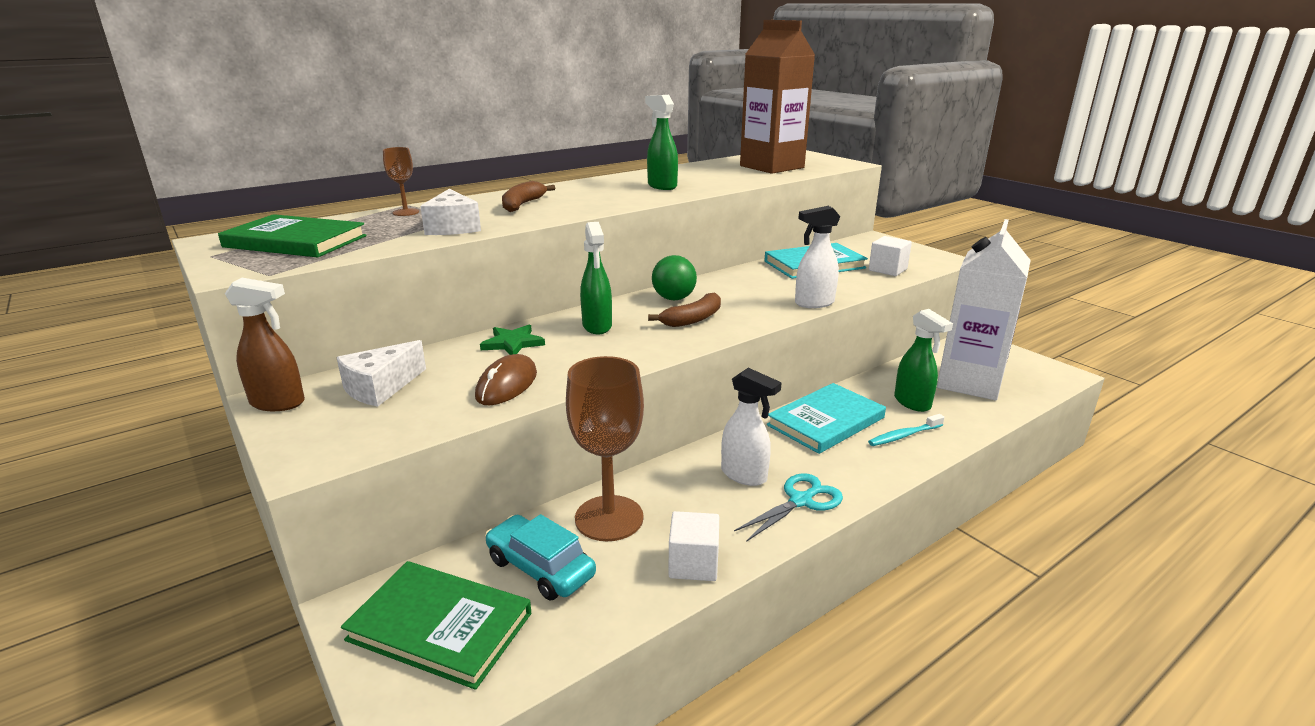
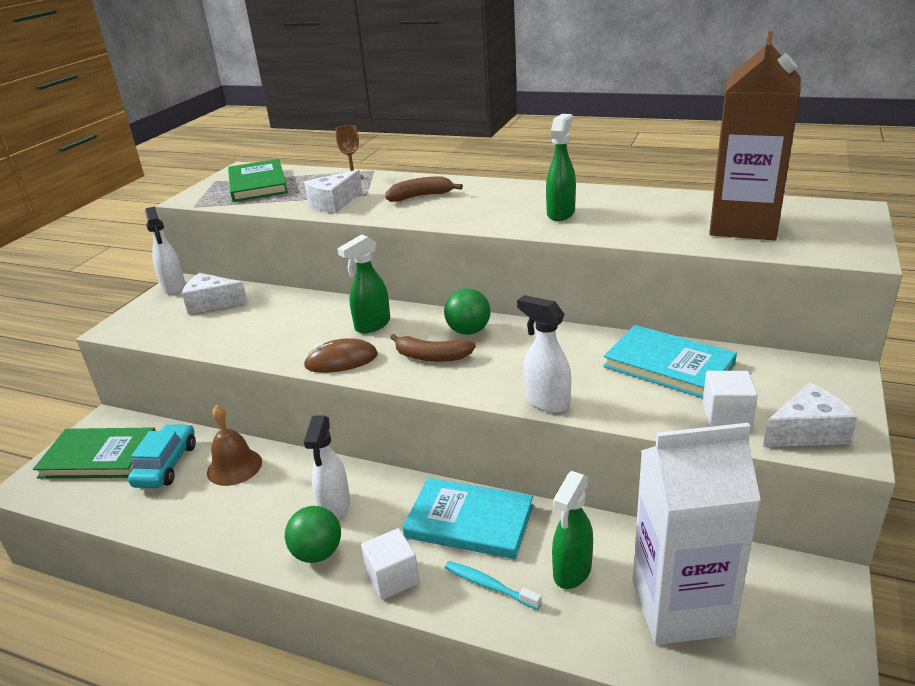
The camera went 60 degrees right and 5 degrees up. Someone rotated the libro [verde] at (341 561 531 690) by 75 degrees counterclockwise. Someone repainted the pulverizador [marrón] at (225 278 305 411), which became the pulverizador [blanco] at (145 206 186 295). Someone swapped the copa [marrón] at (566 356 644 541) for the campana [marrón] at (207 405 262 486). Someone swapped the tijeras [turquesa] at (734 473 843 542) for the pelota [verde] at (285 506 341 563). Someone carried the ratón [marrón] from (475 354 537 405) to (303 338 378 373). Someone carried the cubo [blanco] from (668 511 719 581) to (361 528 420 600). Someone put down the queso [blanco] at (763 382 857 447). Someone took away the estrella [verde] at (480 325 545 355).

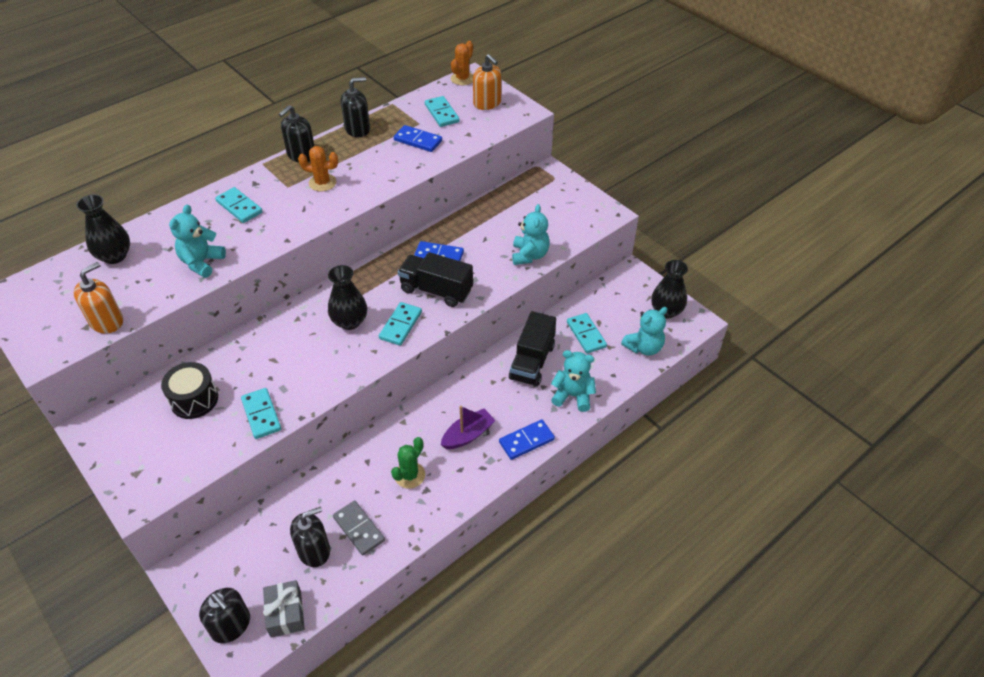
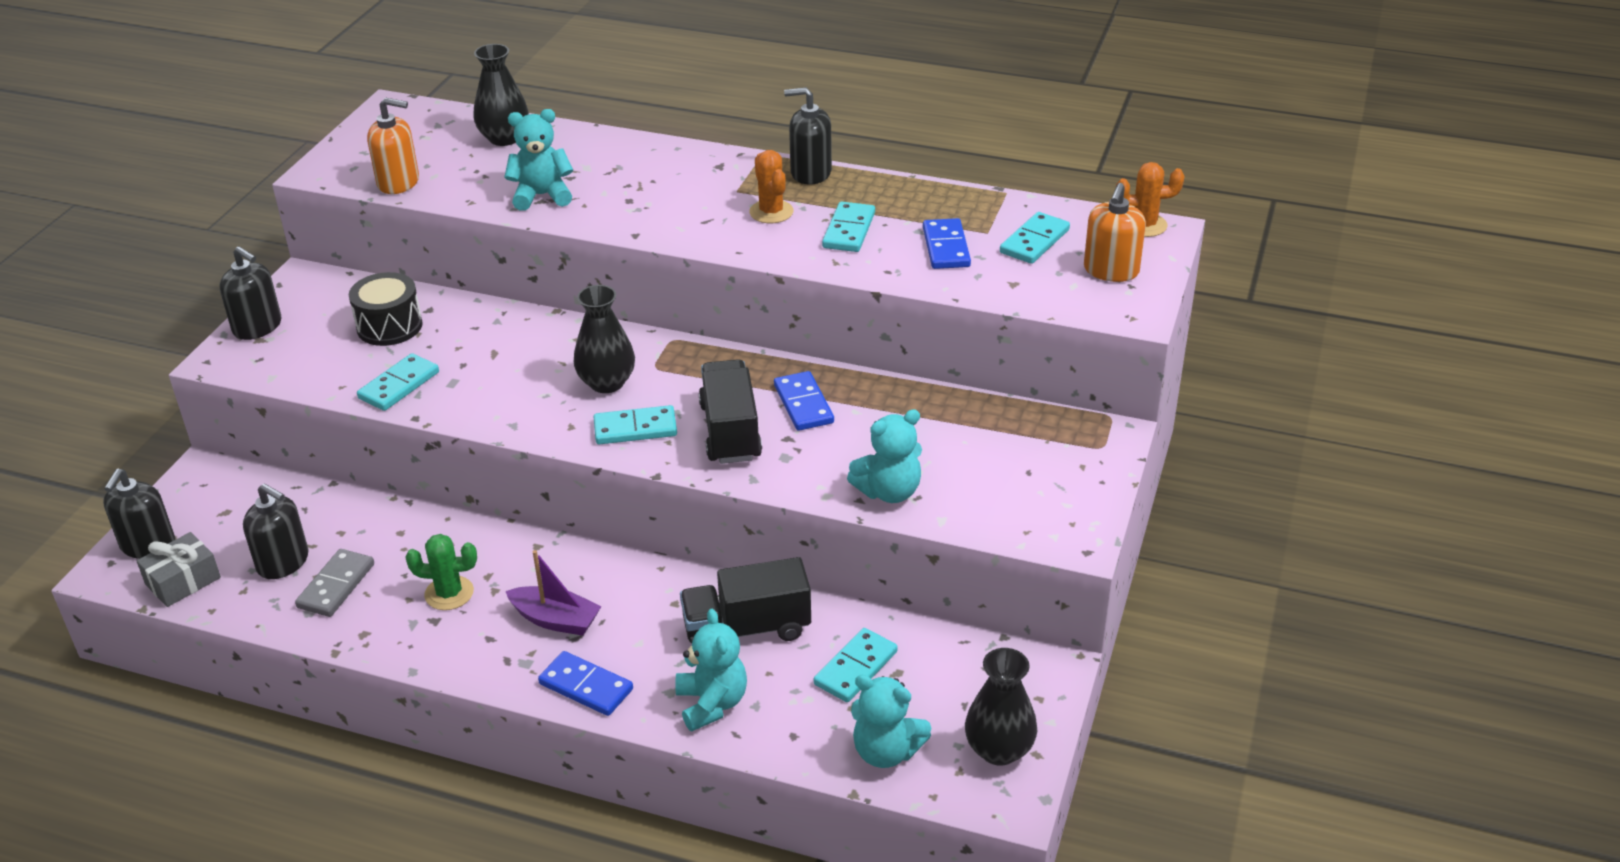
The camera went 60 degrees right and 10 degrees down. Someone carried the dispensador de jabón [negro] from (341 77 370 137) to (220 246 281 340). Someone carried the ficha de dominó [turquesa] from (215 187 263 223) to (822 202 875 252).

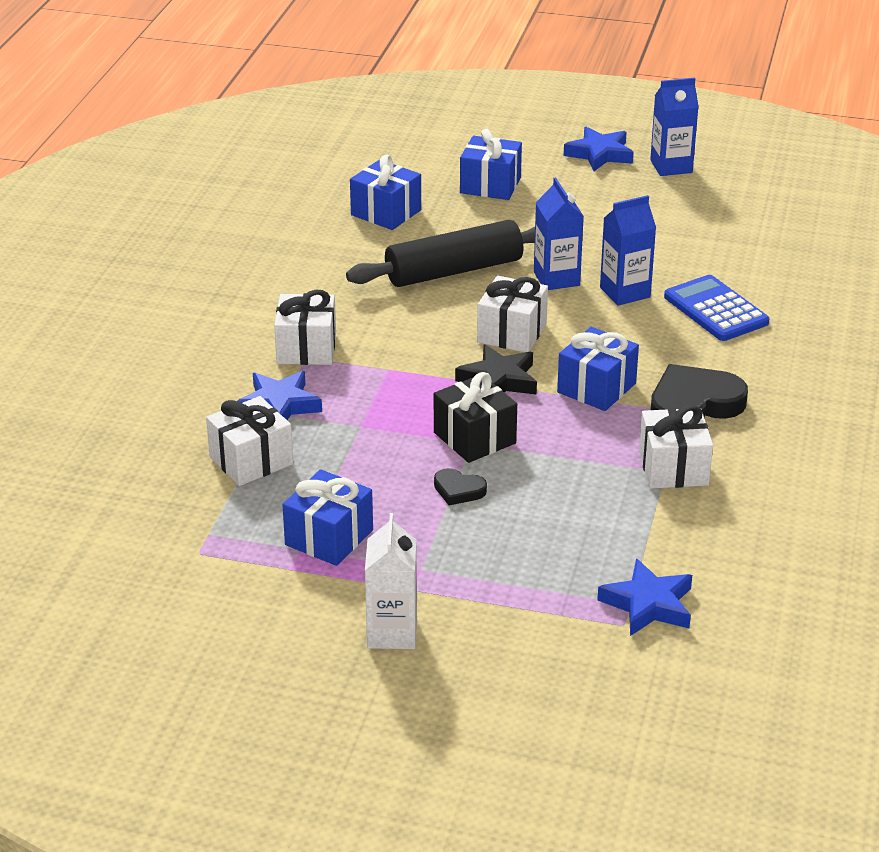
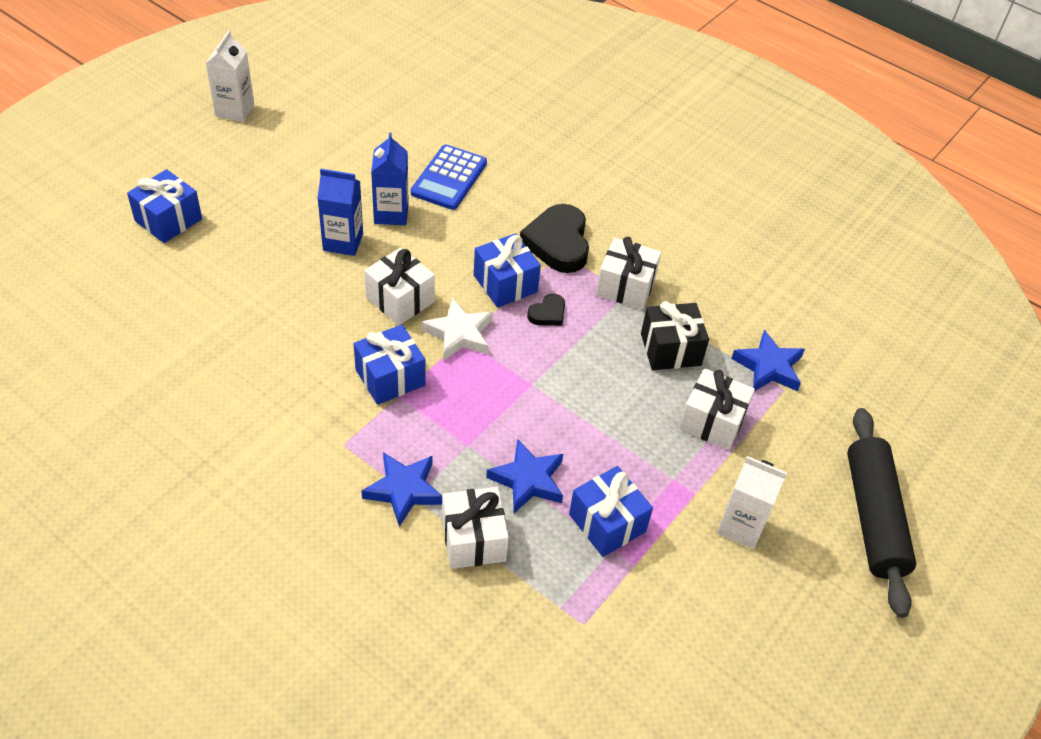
The camera went 70 degrees left and 15 degrees up. Someone repainted the cartón de leche [azul] at (650 78 699 176), which became the cartón de leche [blanco] at (206 30 254 122). Someone carried the regalo [azul] from (350 155 421 230) to (354 325 425 405). Someone rotated the calculadora [azul] at (664 275 770 341) by 60 degrees counterclockwise. Someone repainted the estrella [negro] at (455 344 537 395), which became the estrella [blanco] at (422 298 493 361). Someone carried the estrella [azul] from (564 127 634 171) to (486 439 563 513). Someone carried the corazón [negro] from (434 468 487 505) to (527 294 565 326). Someone carried the regalo [negro] from (434 372 517 463) to (641 301 709 370). Someone carried the regalo [blanco] from (274 290 336 365) to (679 368 755 450). Someone carried the rodillo [negro] from (346 220 535 287) to (847 408 916 618).

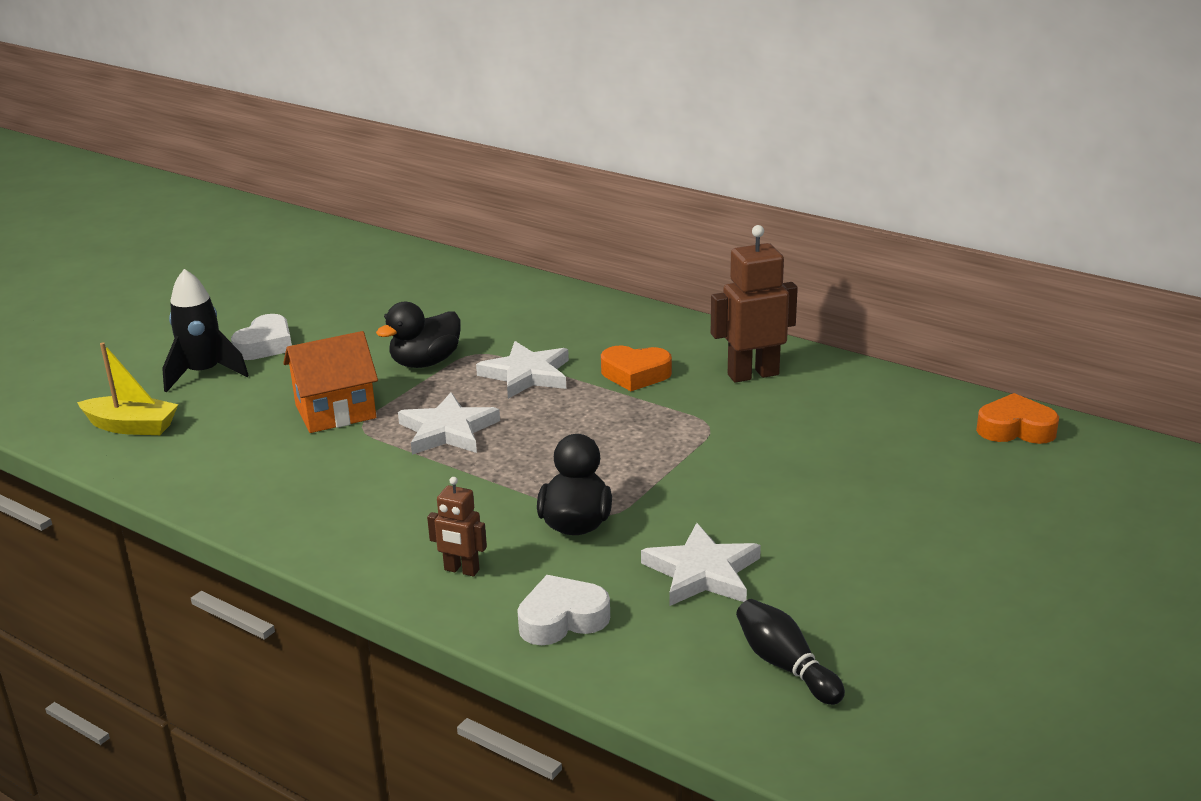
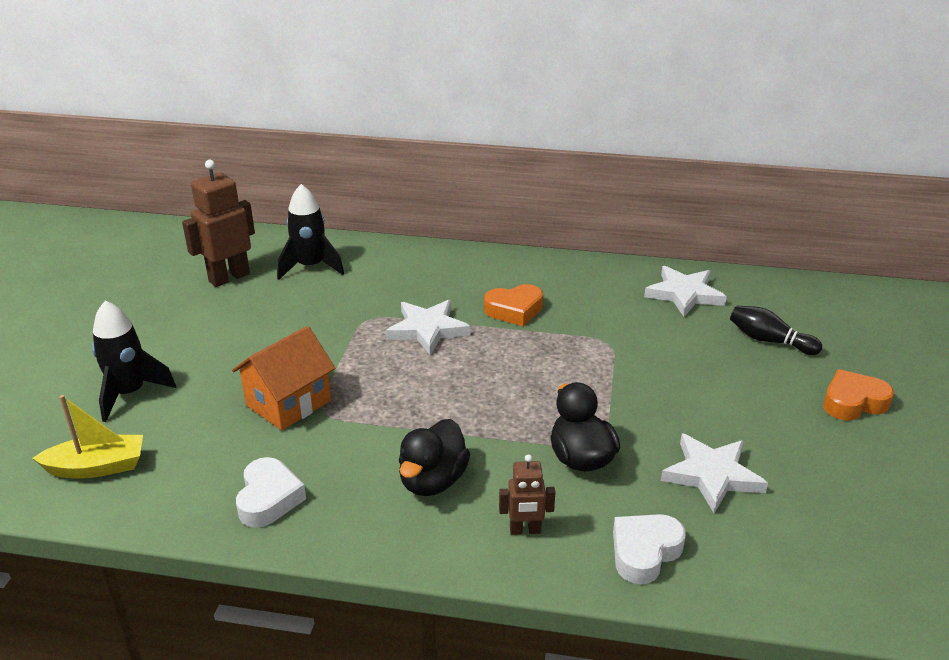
The camera went 25 degrees left and 5 degrees up. Someone carried the robot [marrón] from (711 225 798 383) to (182 160 255 287). Someone carried the corazón [blanco] from (231 314 292 360) to (236 457 306 528). Someone put down the cohete [negro] at (277 184 344 280). Someone carried the pato [negro] from (376 302 461 368) to (399 419 470 496). Someone carried the estrella [blanco] from (398 392 500 455) to (644 266 727 317). Someone carried the bolo [negro] from (736 599 845 705) to (730 305 822 355). Someone carried the corazón [naranja] from (976 393 1059 444) to (823 369 894 420).

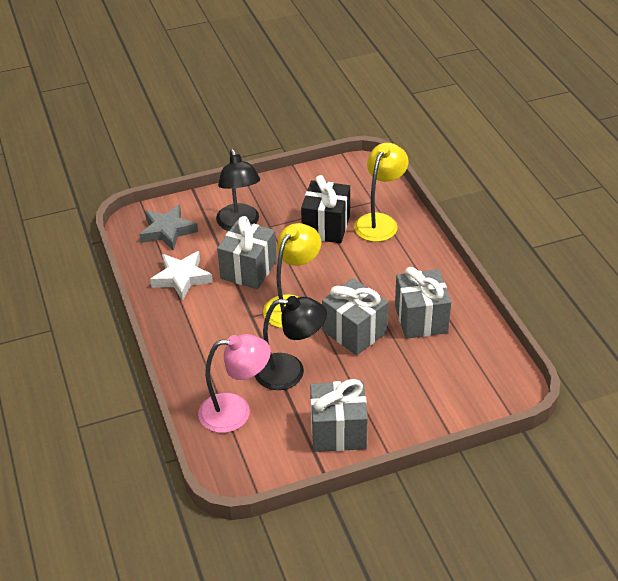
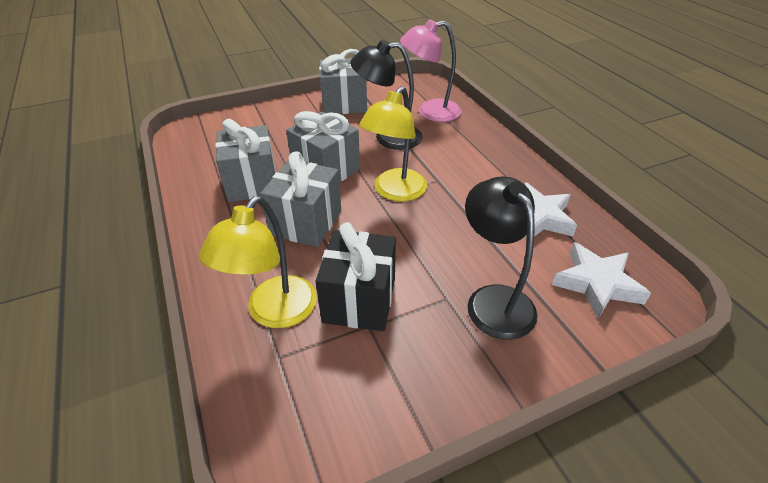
The camera went 175 degrees right and 0 degrees up. Someone carried the regalo [gris] from (217 216 277 289) to (260 151 341 247). Someone repainted the estrella [gris] at (139 204 198 251), which became the estrella [blanco] at (552 242 651 319).

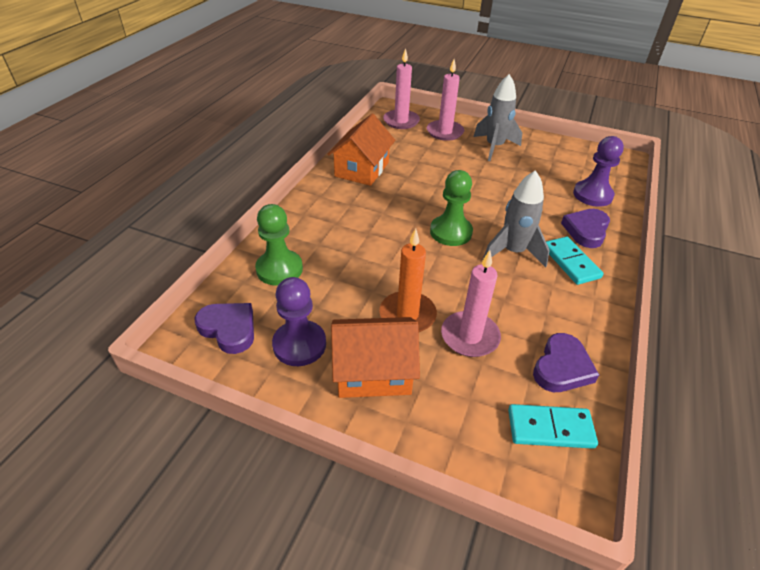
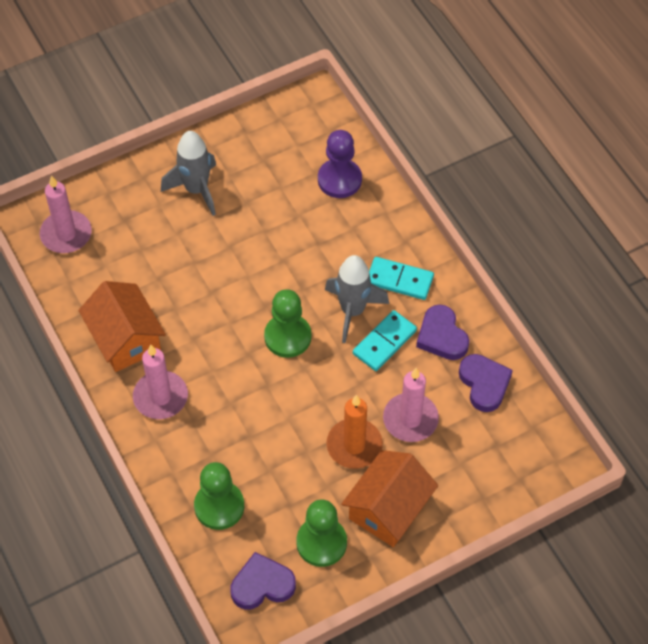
The camera went 50 degrees left and 15 degrees up. Someone carried the vela [rosa] from (427 59 464 141) to (133 345 188 419). Someone repainted the peón [morado] at (272 277 326 366), which became the peón [verde] at (296 500 347 567). Someone carried the ficha de dominó [turquesa] from (508 404 598 449) to (353 310 417 371). Someone carried the corazón [morado] from (561 209 610 248) to (416 305 469 360).

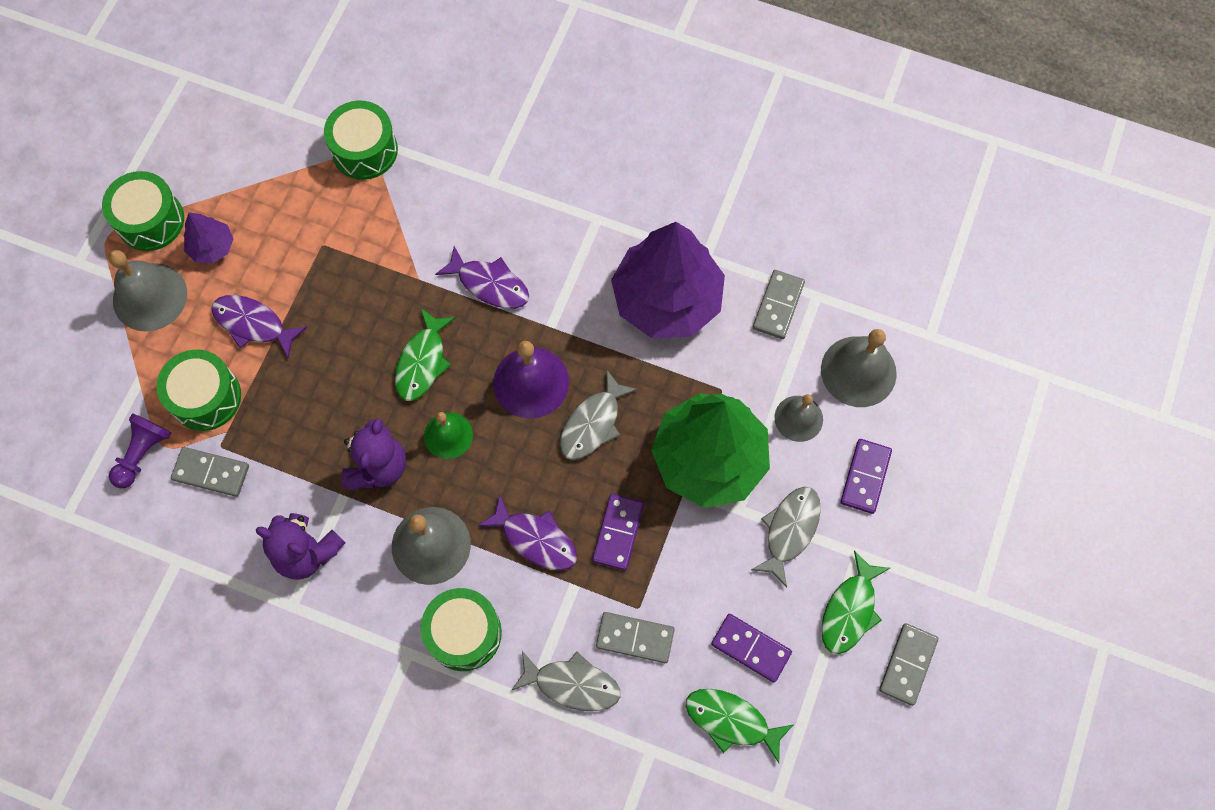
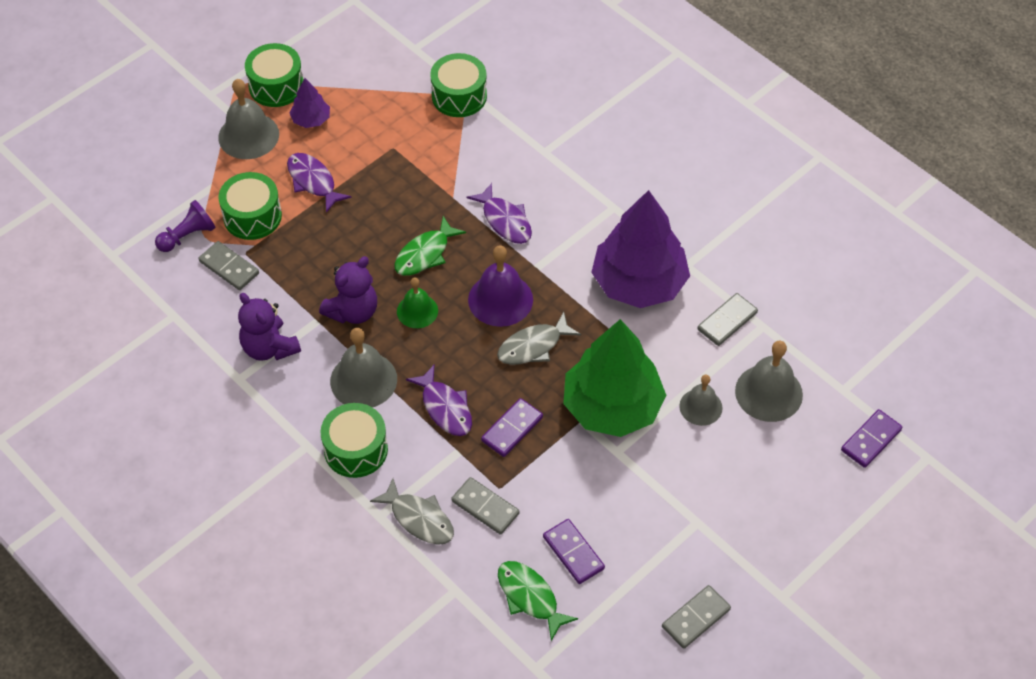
The camera went 25 degrees right and 15 degrees down. Someone carried the ficha de dominó [morado] from (840 439 892 514) to (841 409 902 468). Someone took away the pez [gris] at (751 487 821 588). Someone took away the pez [verde] at (821 550 890 654).

